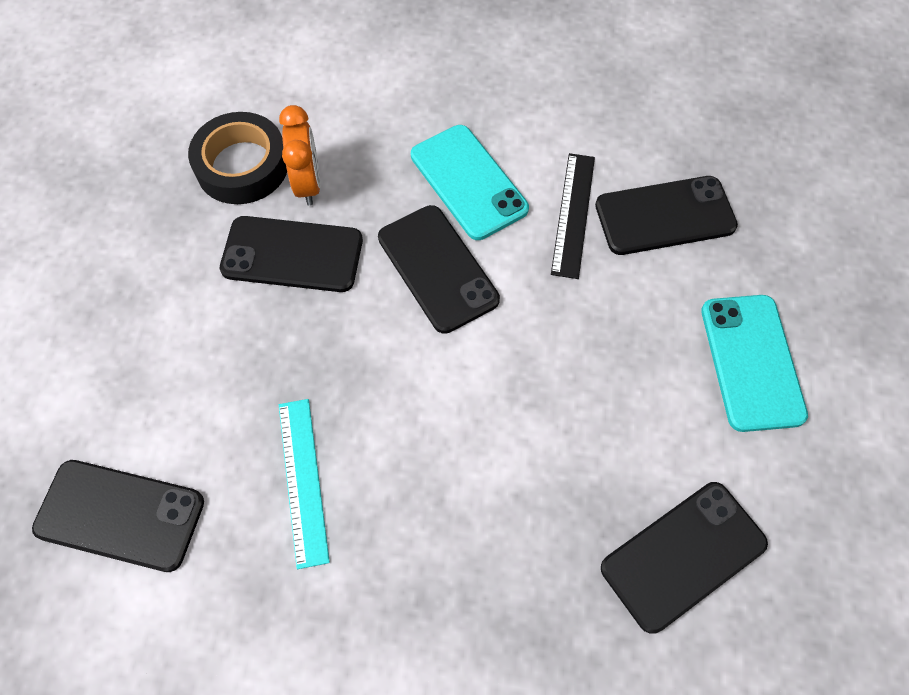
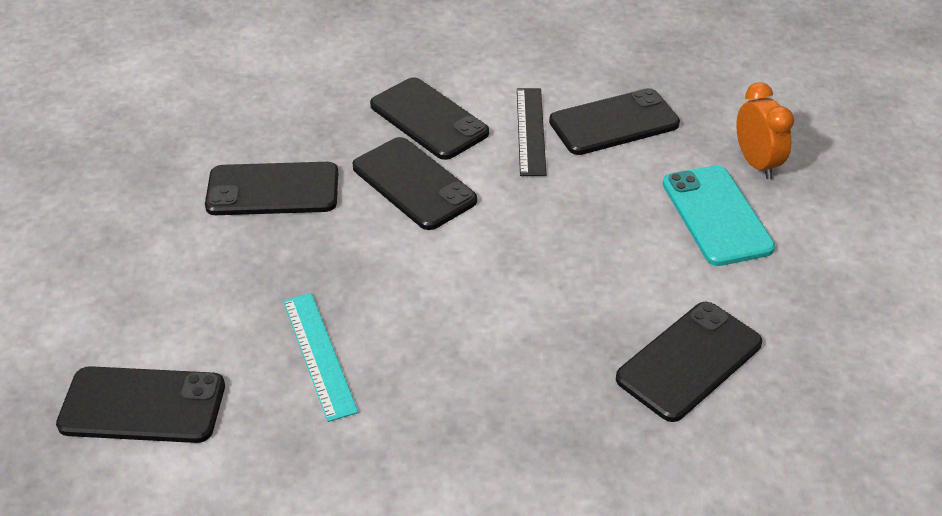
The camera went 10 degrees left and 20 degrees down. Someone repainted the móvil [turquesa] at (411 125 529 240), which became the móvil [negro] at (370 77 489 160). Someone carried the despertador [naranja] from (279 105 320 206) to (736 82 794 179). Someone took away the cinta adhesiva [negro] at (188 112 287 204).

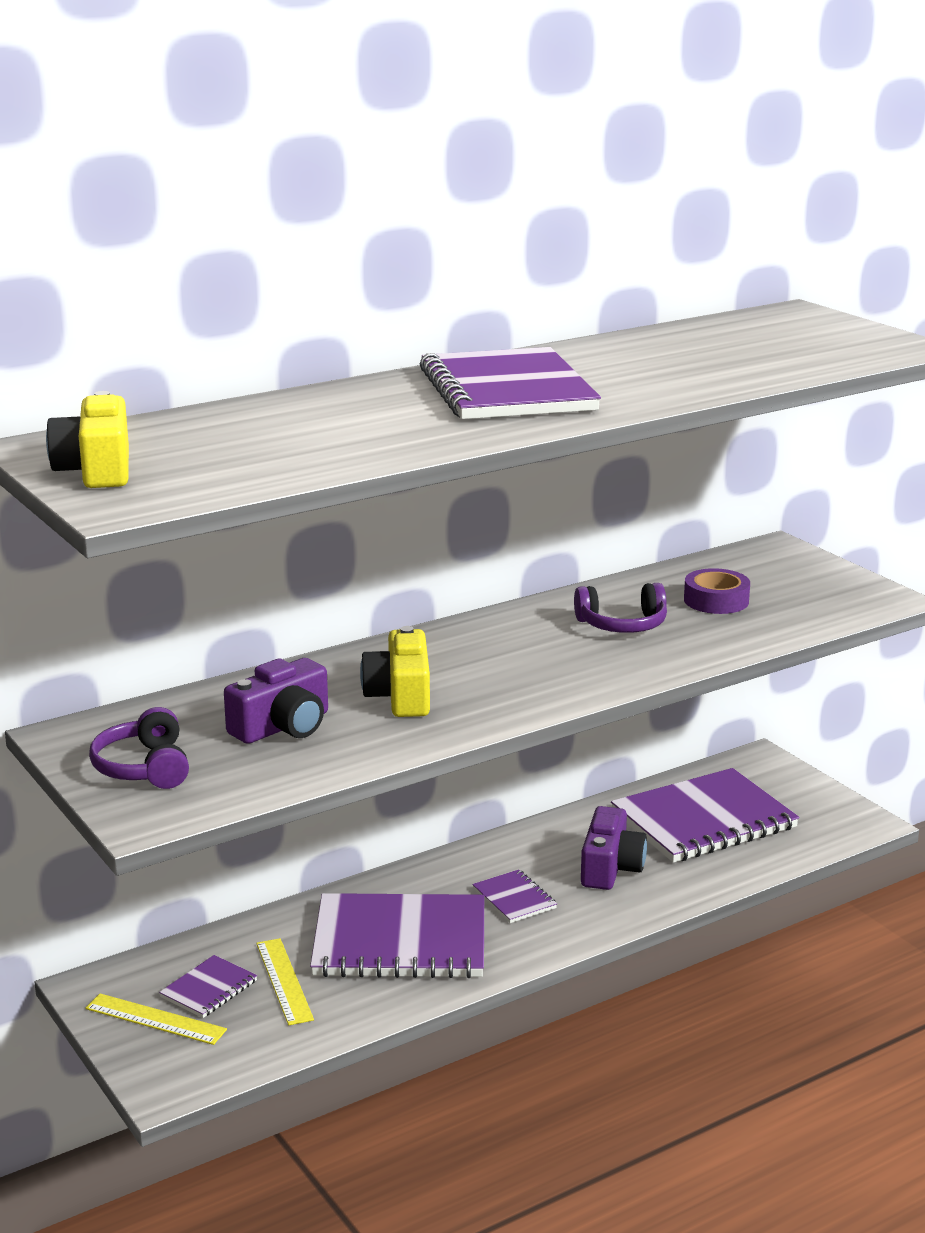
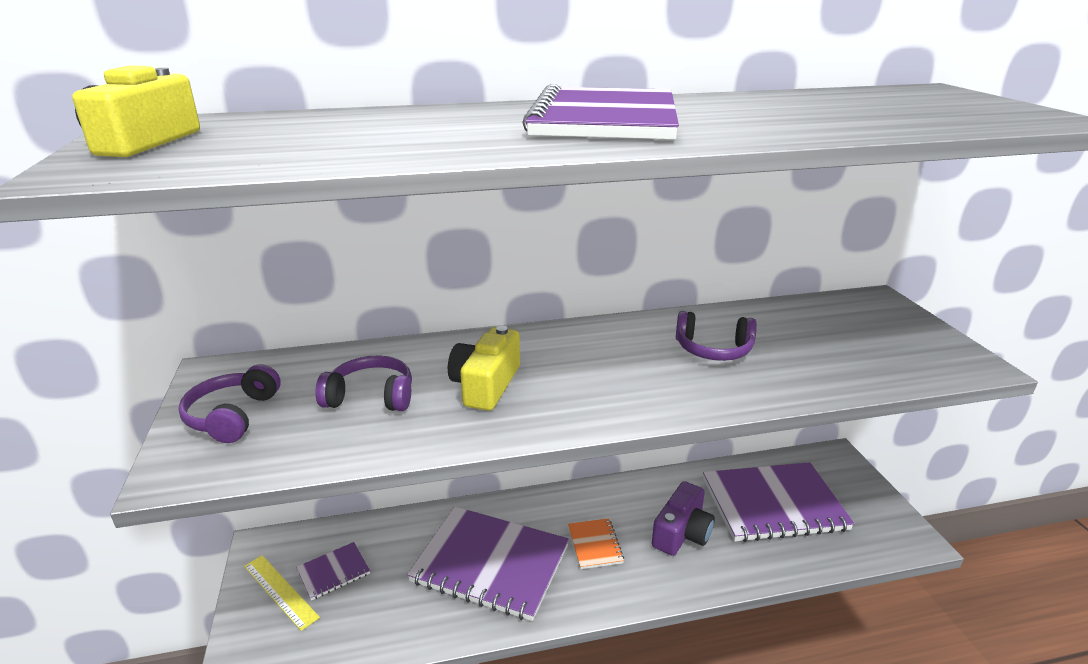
The camera went 20 degrees right and 5 degrees up. Someone swapped the cámara [morado] at (224 658 328 744) for the auriculares [morado] at (315 356 412 411). Someone repainted the cuaderno [morado] at (472 869 557 923), which became the cuaderno [naranja] at (568 518 624 569). Someone took away the regla [amarillo] at (256 938 314 1025). Someone took away the cinta adhesiva [morado] at (684 568 750 614).

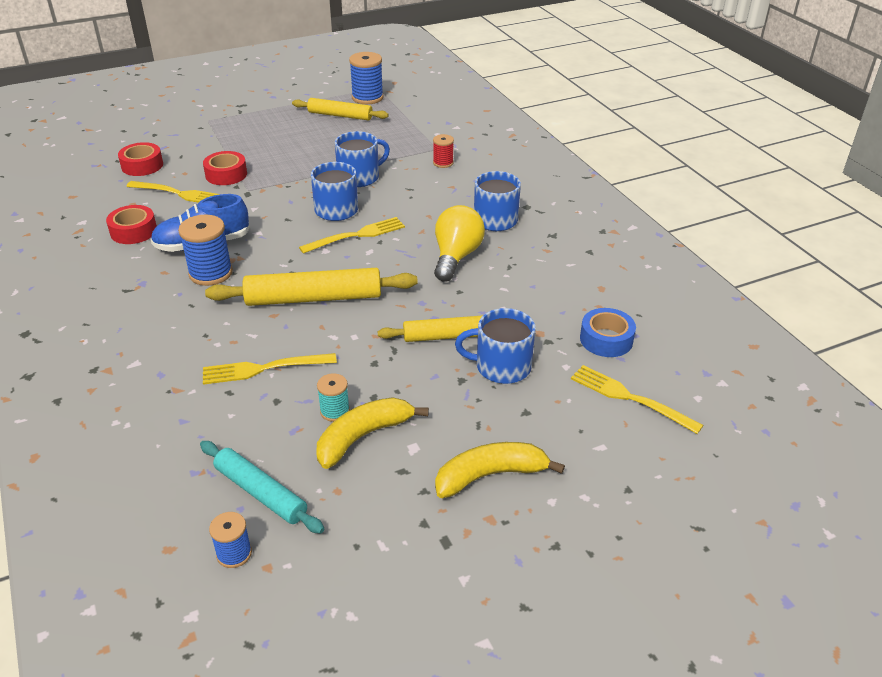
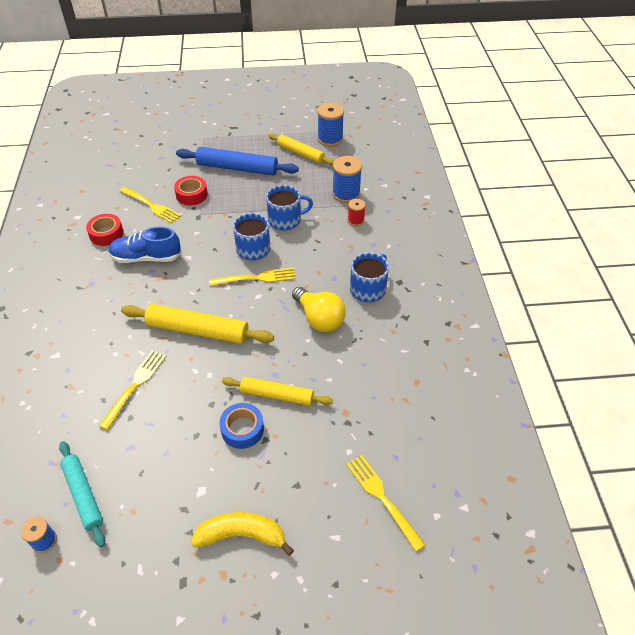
The camera went 20 degrees right and 10 degrees up. Someone rotated the tenedor [amarillo] at (203 353 337 385) by 105 degrees clockwise. Someone put down the rodillo [azul] at (176 147 299 176). Someone carried the cinta adhesiva [azul] from (580 308 636 357) to (219 403 264 449). Someone rotated the bombilla [amarillo] at (434 205 485 282) by 105 degrees clockwise. Someone carried the carrete [azul] from (178 214 233 286) to (332 156 362 203). Someone took away the cinta adhesiva [rojo] at (118 142 163 176). Someone took away the plátano [amarillo] at (316 397 429 469). Someone took away the carrete [turquesa] at (317 373 350 422). Someone took away the taza [azul] at (455 308 536 384).

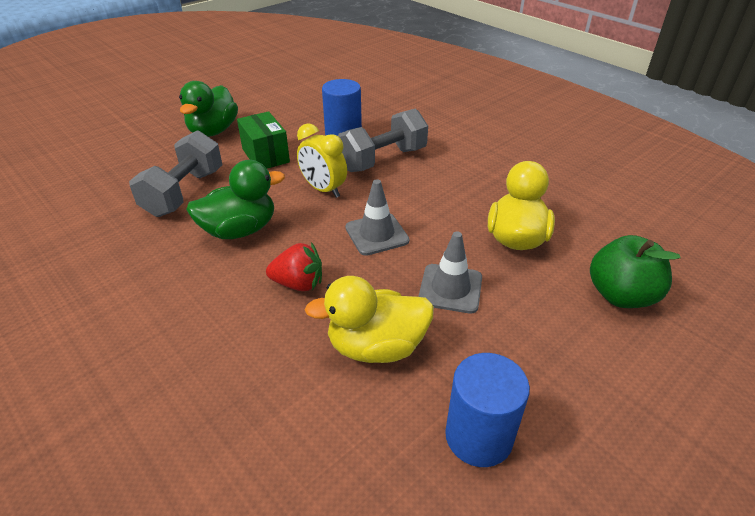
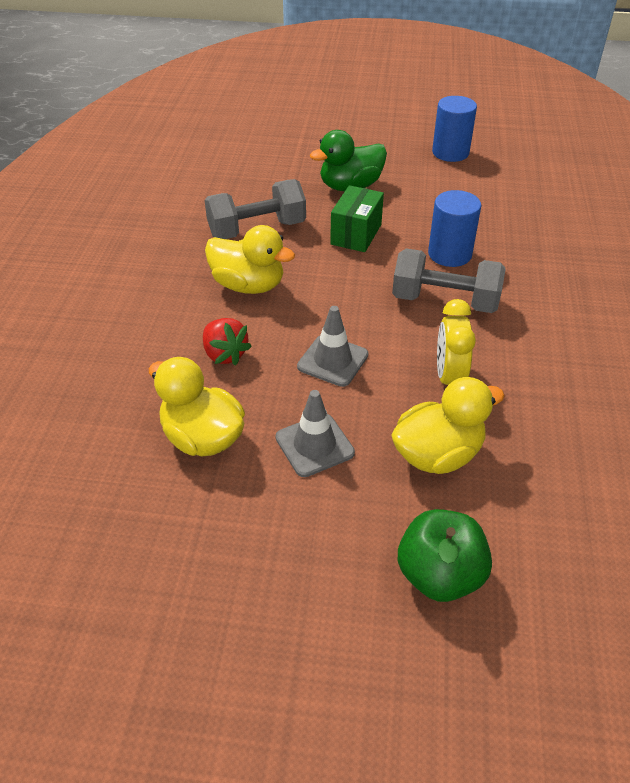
The camera went 50 degrees right and 5 degrees up. Someone repainted the pato [verde] at (186 160 285 239), which became the pato [amarillo] at (205 225 295 294). Someone carried the cilindro [azul] from (445 353 530 467) to (432 96 477 162). Someone carried the despertador [amarillo] from (297 123 347 198) to (437 299 476 385).

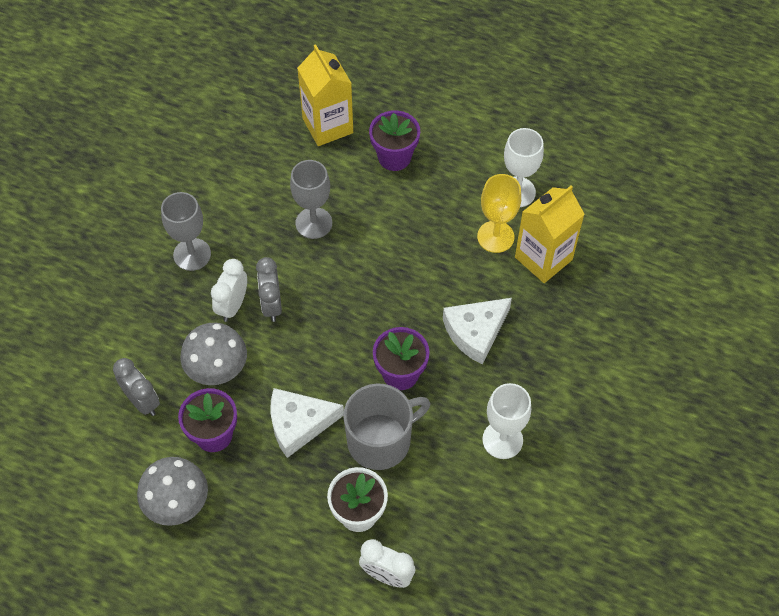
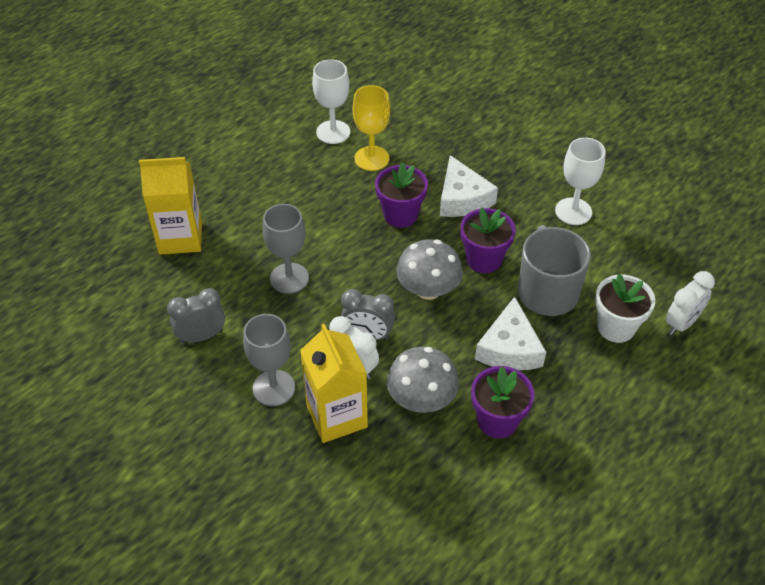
The camera went 70 degrees left and 10 degrees down. Someone carried the despertador [gris] from (113 358 160 416) to (167 288 225 343). Someone carried the cartón de leche [amarillo] from (515 185 585 283) to (300 324 368 443). Someone carried the maceta [morado] from (369 110 420 171) to (375 162 428 228). Someone carried the seta [gris] from (137 457 208 526) to (396 239 463 300).

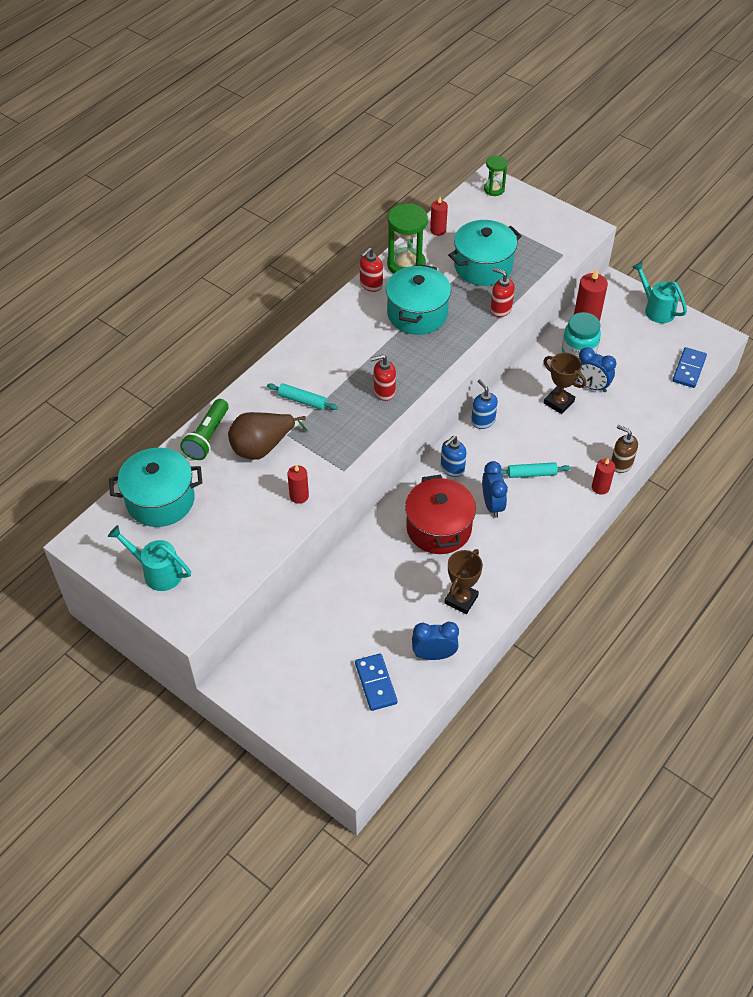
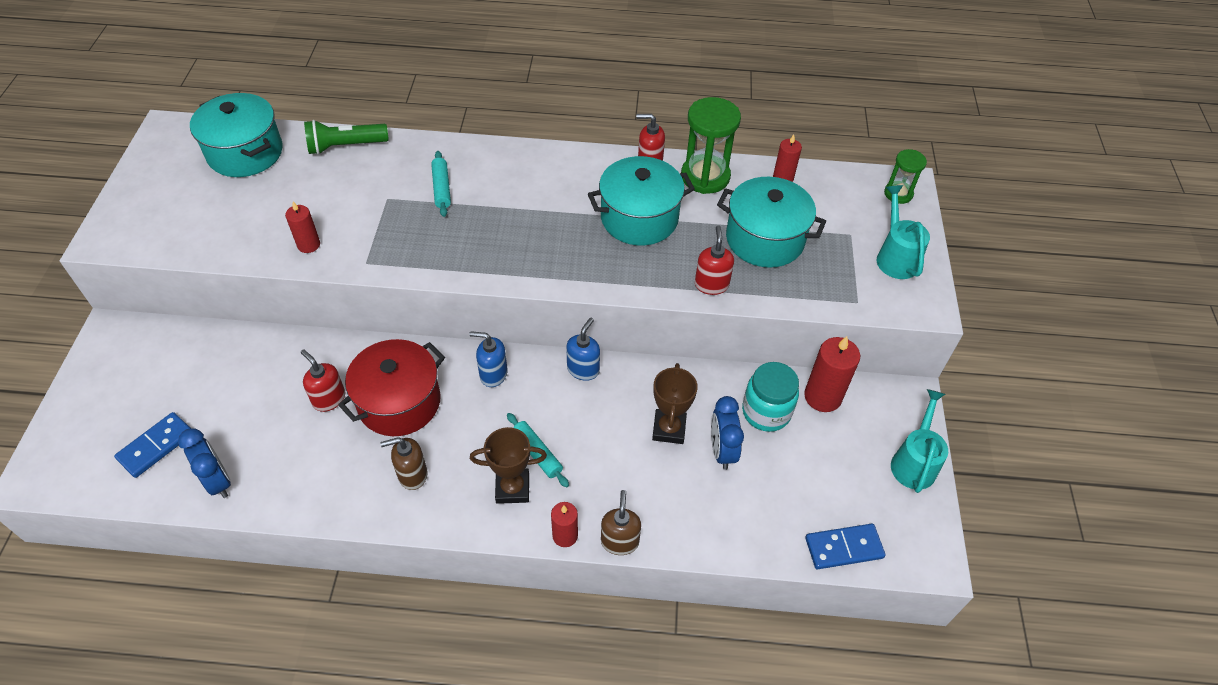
The camera went 55 degrees right and 0 degrees up. Someone carried the dispensador de jabón [rojo] from (370 355 396 401) to (300 349 345 412). Someone put down the dispensador de jabón [marrón] at (380 437 428 490). Someone carried the trofeo [marrón] from (444 549 483 614) to (470 427 547 504). Someone carried the regadera [turquesa] from (108 525 191 591) to (877 185 930 279). Someone took away the pera [marrón] at (228 412 308 460). Someone took away the despertador [azul] at (482 461 508 518).

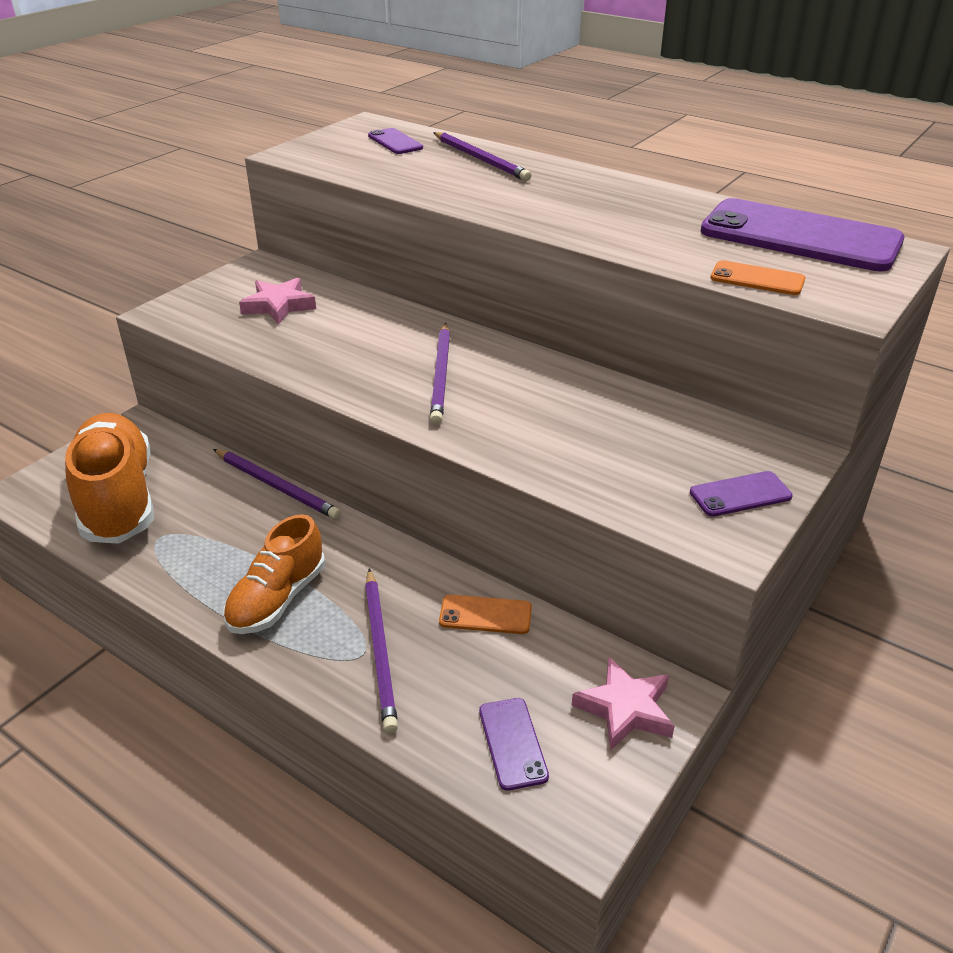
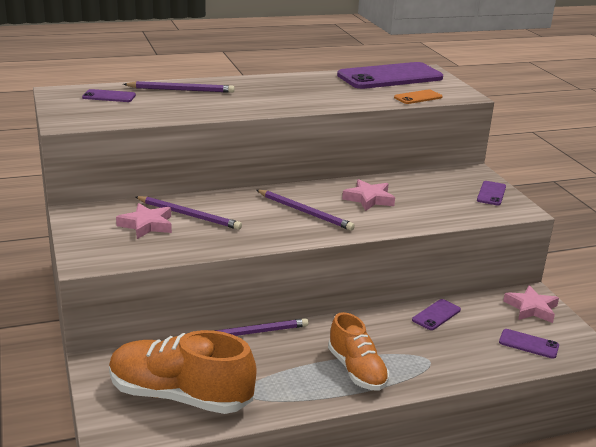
The camera went 55 degrees left and 10 degrees down. Someone carried the lápiz [morado] from (365 568 398 733) to (136 196 242 230). Someone put down the estrella [rosa] at (342 179 395 211). Someone repainted the móvil [naranja] at (439 594 532 634), which became the móvil [morado] at (412 299 461 330).

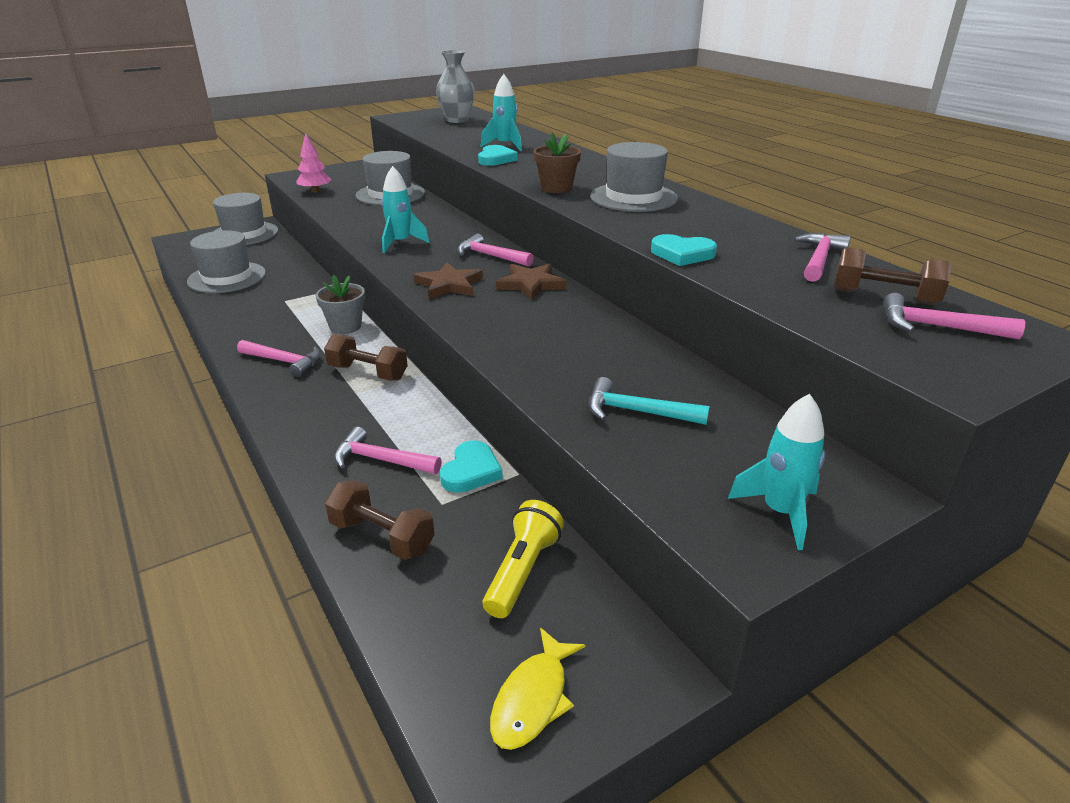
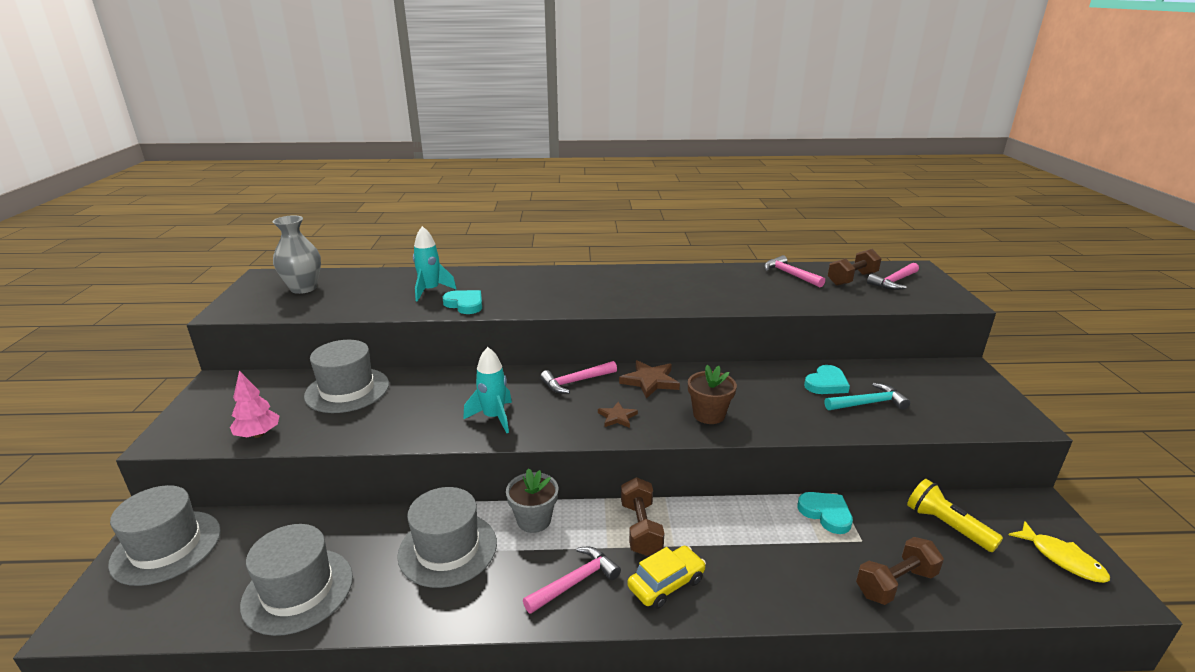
The camera went 60 degrees left and 5 degrees down. Someone carried the sombrero [gris] from (590 142 678 212) to (397 487 497 588). Someone scaled the estrella [marrón] at (413 262 483 299) by 0.62. Someone rotated the mancuerna [marrón] at (324 334 408 381) by 60 degrees counterclockwise. Someone put down the coche [amarillo] at (627 546 706 609). Someone carried the maceta [marrón] from (533 133 581 193) to (688 365 737 424). Someone carried the corazón [turquesa] from (651 234 717 266) to (804 365 850 394). Someone rotated the martillo [turquesa] at (589 377 710 425) by 150 degrees counterclockwise. Someone took away the martillo [rosa] at (334 427 442 474). Someone took away the cohete [turquesa] at (728 394 825 550).

